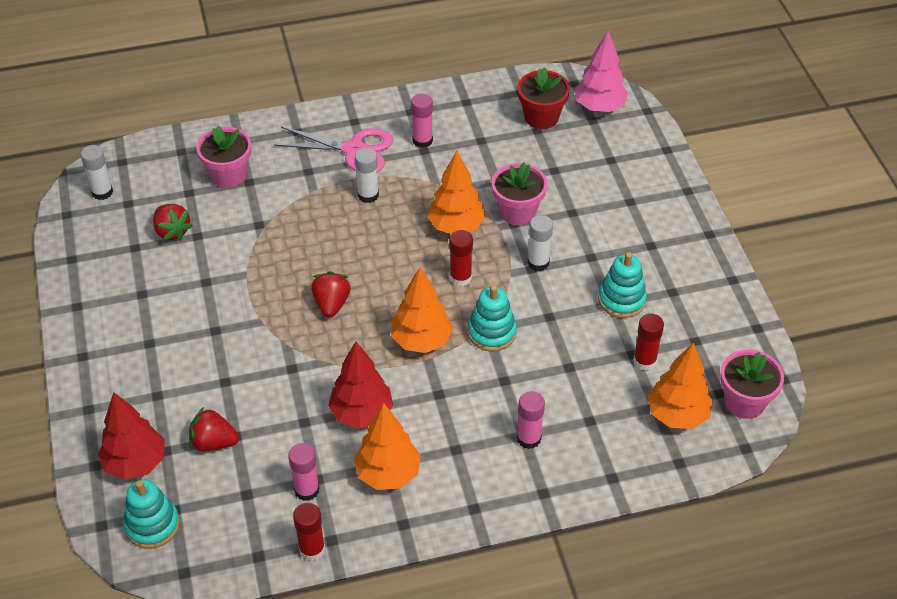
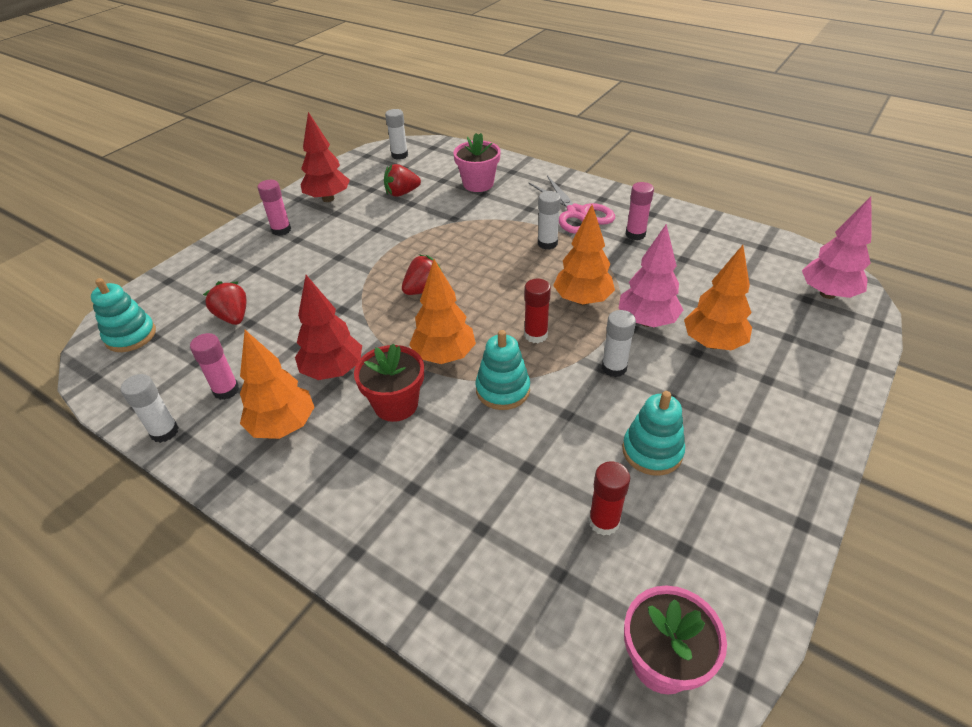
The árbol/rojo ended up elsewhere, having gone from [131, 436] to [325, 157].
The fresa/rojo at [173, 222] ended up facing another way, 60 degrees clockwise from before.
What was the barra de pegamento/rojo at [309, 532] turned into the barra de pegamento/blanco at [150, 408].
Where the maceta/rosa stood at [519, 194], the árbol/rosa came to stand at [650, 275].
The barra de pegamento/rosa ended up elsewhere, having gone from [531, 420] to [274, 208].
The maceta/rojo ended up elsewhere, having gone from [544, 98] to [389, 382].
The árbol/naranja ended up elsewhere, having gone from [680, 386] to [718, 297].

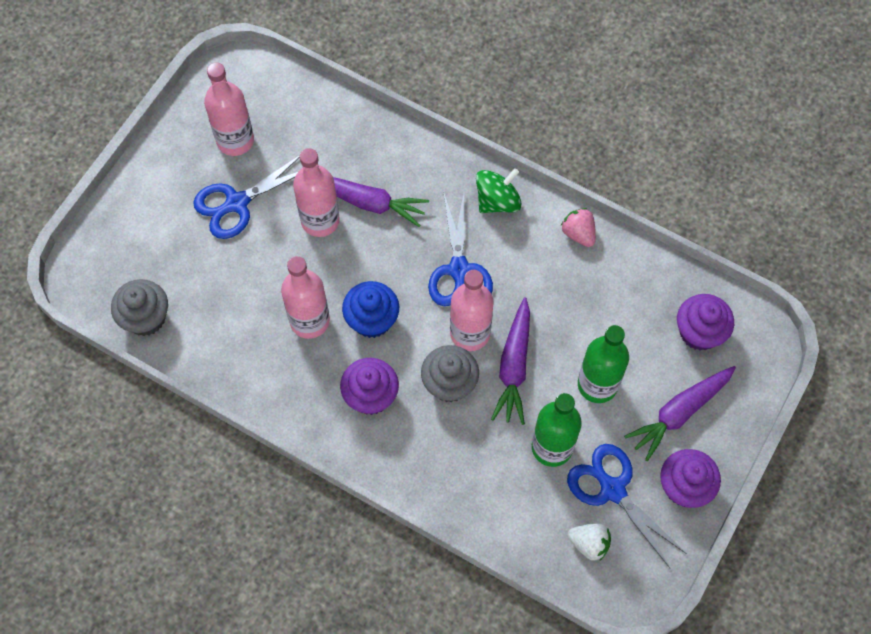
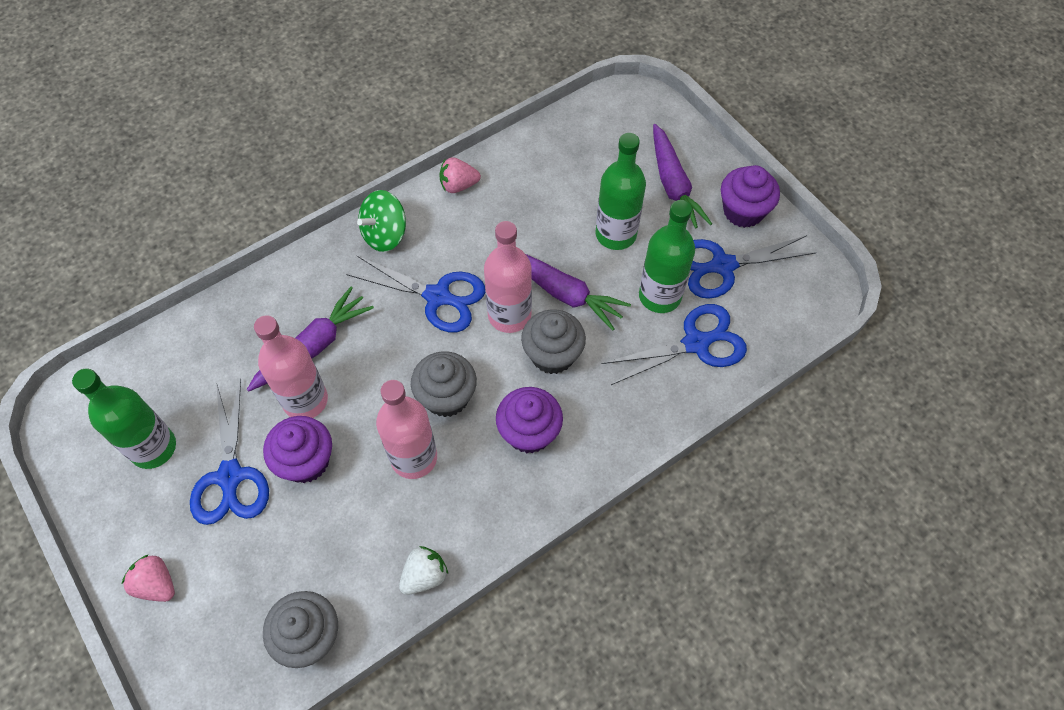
What was the botella/rosa at [229, 109] turned into the botella/verde at [124, 419].
What was the magdalena/azul at [370, 309] turned into the magdalena/gris at [444, 384].
The peonza/verde at [499, 190] ended up facing another way, 120 degrees counterclockwise from before.
The fresa/blanco ended up elsewhere, having gone from [589, 542] to [423, 570].
The magdalena/morado ended up elsewhere, having gone from [705, 322] to [297, 449].
The second view gained the fresa/rosa at [148, 578].
The second view gained the tijeras/azul at [674, 344].

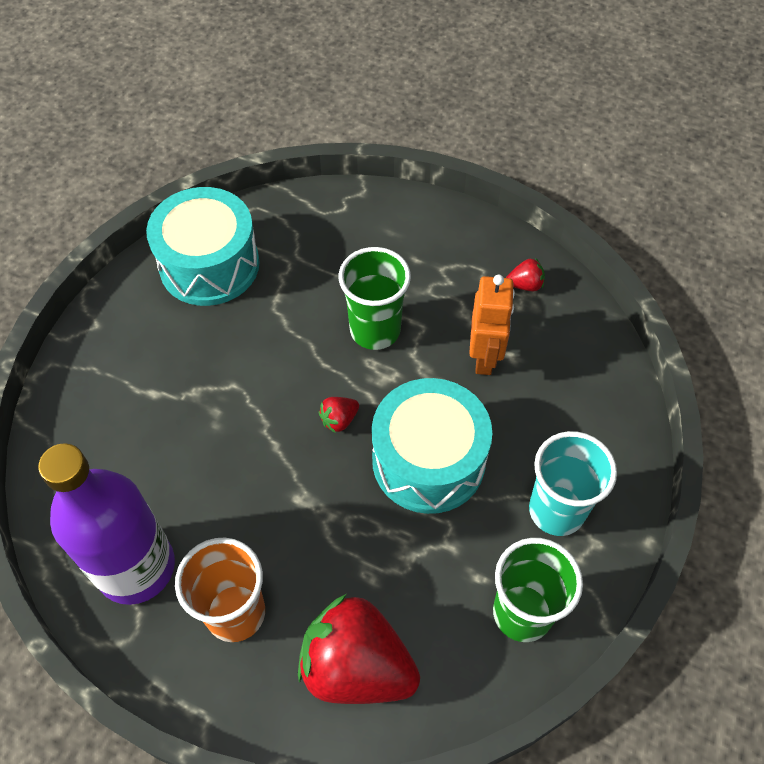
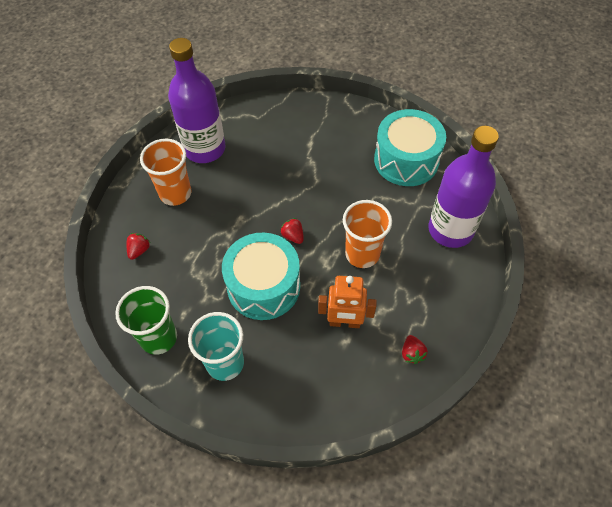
The size of the fresa/rojo at [359, 649] changed by a factor of 0.41.
What was the vaso/verde at [375, 298] turned into the vaso/naranja at [367, 234].
The second view gained the botella/morado at [463, 187].

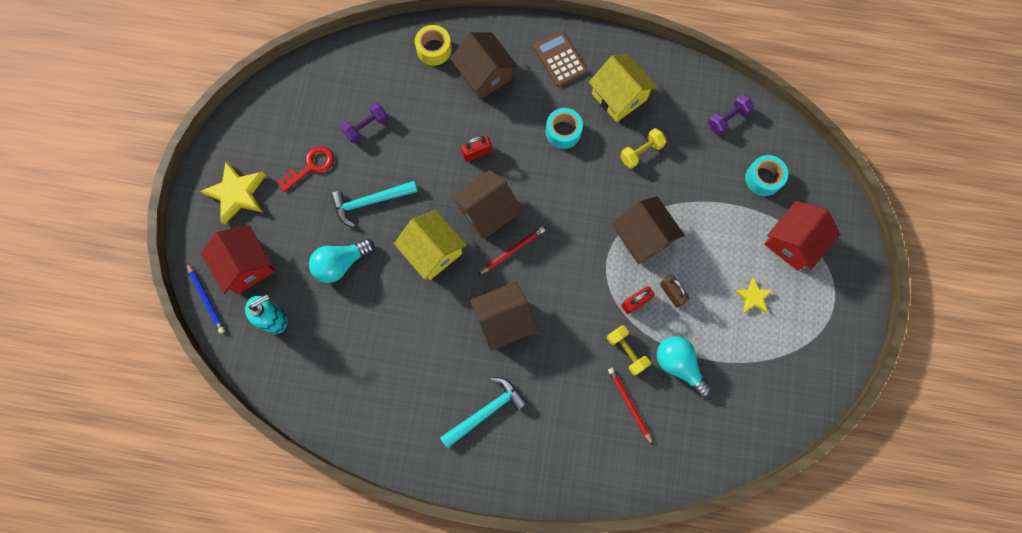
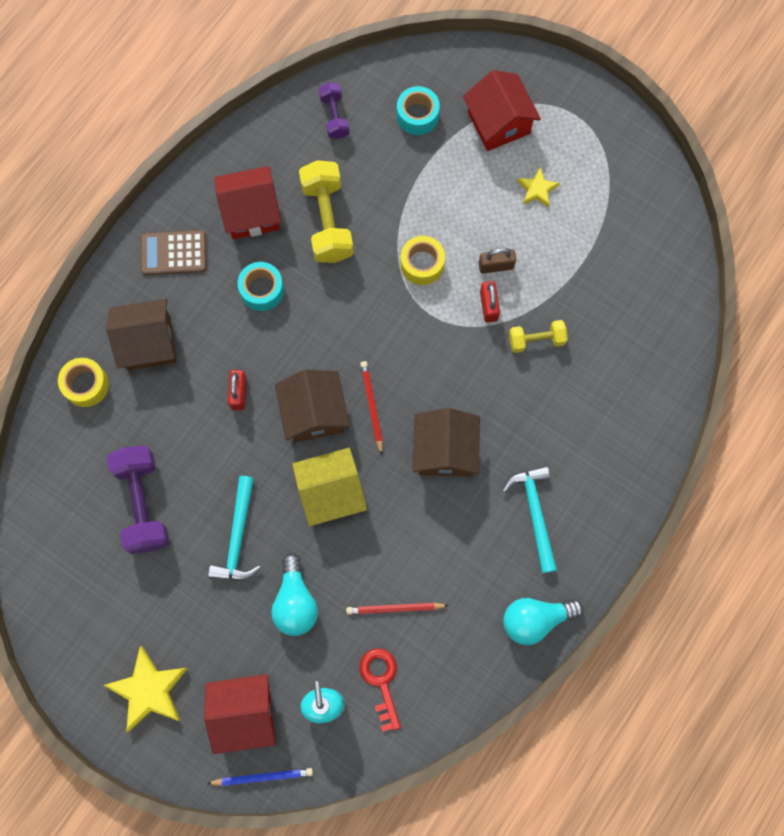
The llave/rojo ended up elsewhere, having gone from [305, 169] to [380, 690].
The size of the mancuerna/morado at [364, 122] changed by a factor of 1.77.
What was the casa/amarillo at [623, 88] turned into the casa/rojo at [248, 202].
The lápiz/rojo ended up elsewhere, having gone from [630, 406] to [397, 609].
Where the casa/marrón stood at [649, 230], the cinta adhesiva/amarillo came to stand at [423, 260].
The size of the mancuerna/amarillo at [643, 148] changed by a factor of 1.77.
The bombilla/turquesa ended up elsewhere, having gone from [684, 366] to [543, 621].

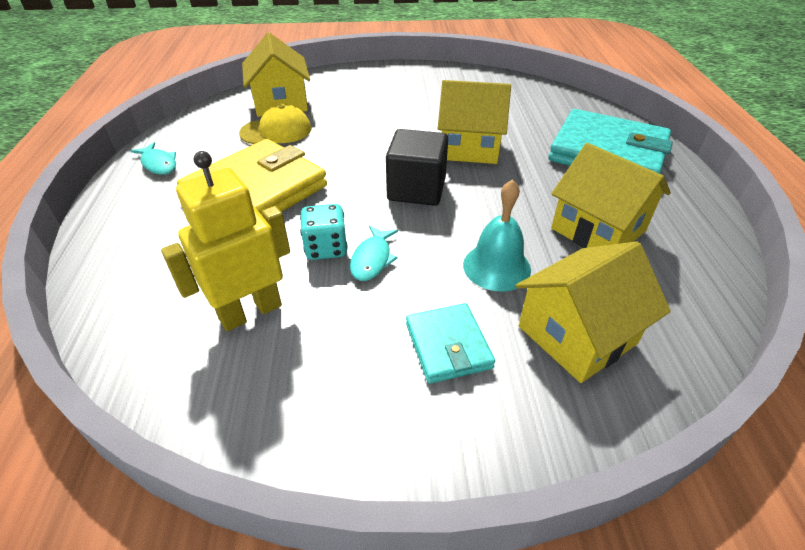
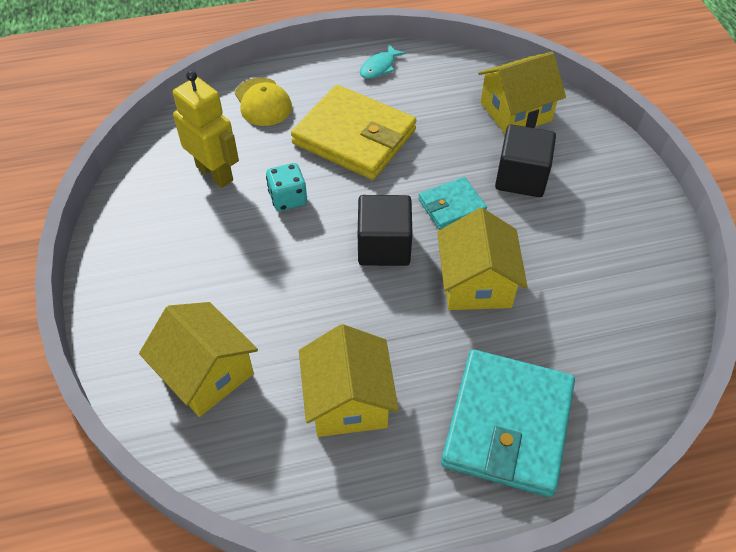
The gorra/amarillo ended up elsewhere, having gone from [275, 124] to [263, 102].
The second view lost the pez/turquesa at [374, 253].
The cartera/turquesa ended up elsewhere, having gone from [450, 343] to [452, 203].
The second view lost the campana/turquesa at [497, 235].
The casa/amarillo at [611, 195] ended up facing another way, 45 degrees counterclockwise from before.
The second view gained the cubo/negro at [525, 160].

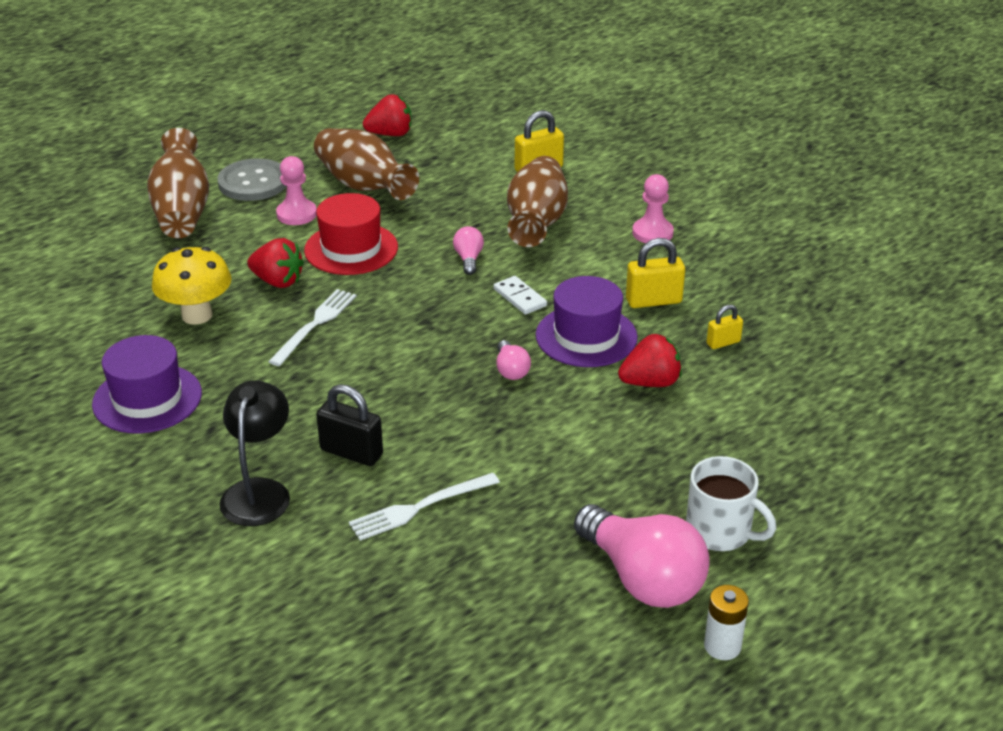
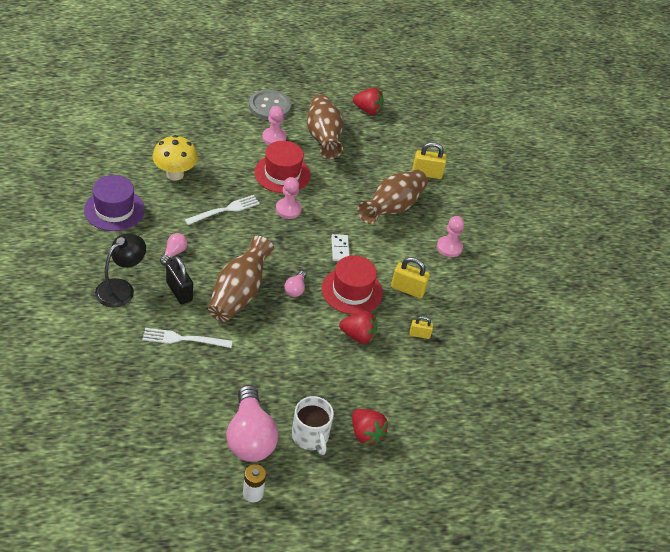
The florero/marrón ended up elsewhere, having gone from [178, 183] to [241, 279].
The fresa/rojo ended up elsewhere, having gone from [275, 263] to [370, 427].
The bombilla/rosa ended up elsewhere, having gone from [468, 250] to [174, 249].
What was the sombrero/morado at [587, 321] turned into the sombrero/rojo at [352, 285].
The second view gained the peón/rosa at [289, 198].

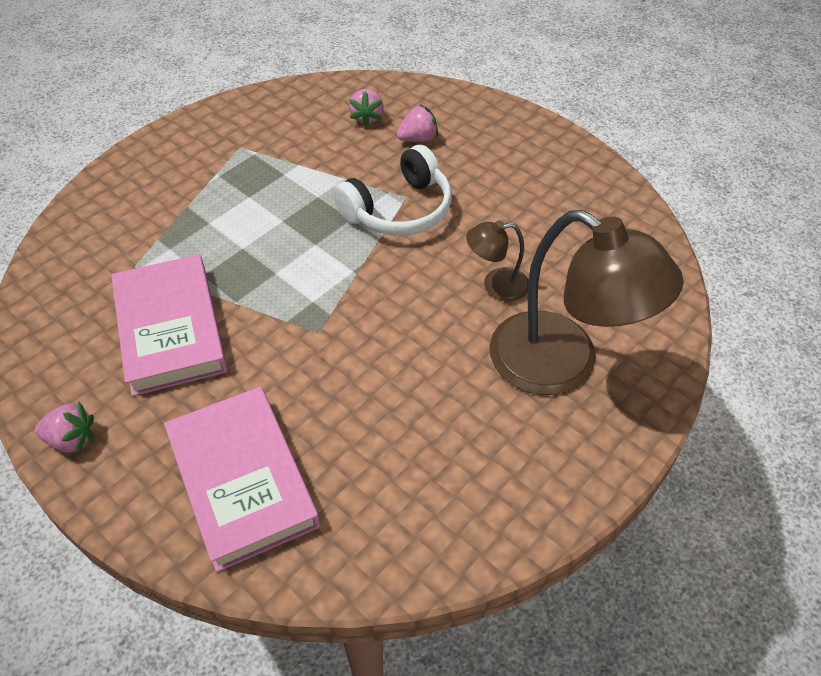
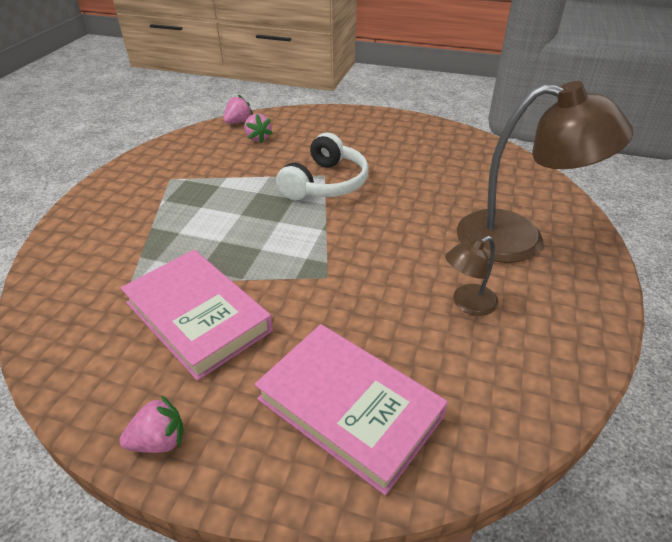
The fresa/rosa ended up elsewhere, having gone from [417, 123] to [238, 109].
The lámpara/marrón ended up elsewhere, having gone from [497, 261] to [472, 276].

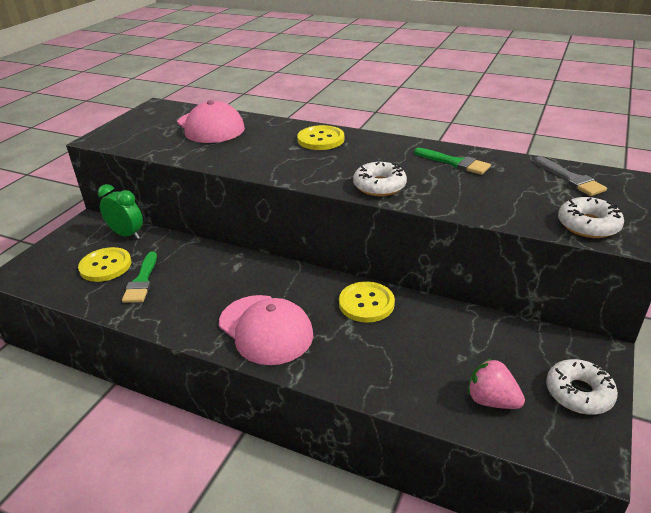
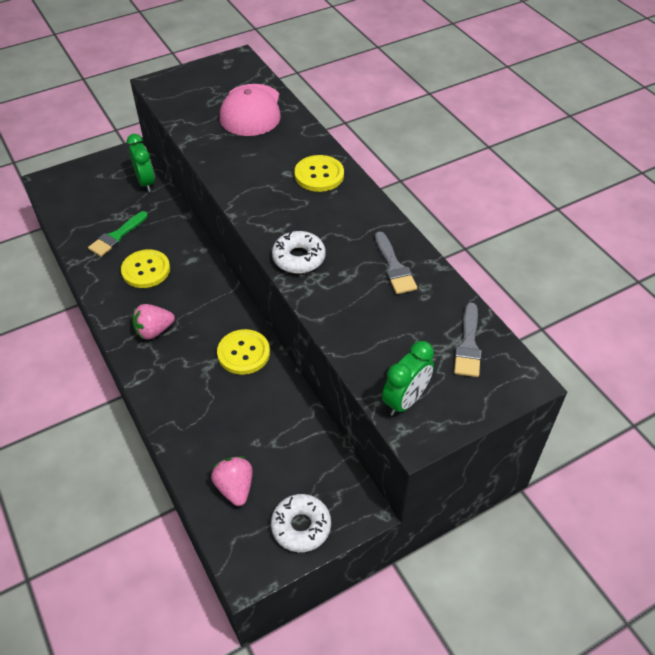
The botón/amarillo ended up elsewhere, having gone from [104, 264] to [145, 268].
Where the gorra/rosa stood at [266, 330], the fresa/rosa came to stand at [153, 322].
What was the pincel/verde at [452, 161] turned into the pincel/gris at [396, 263].
Where the rosquilla/blanco stood at [591, 217], the despertador/verde came to stand at [408, 378].

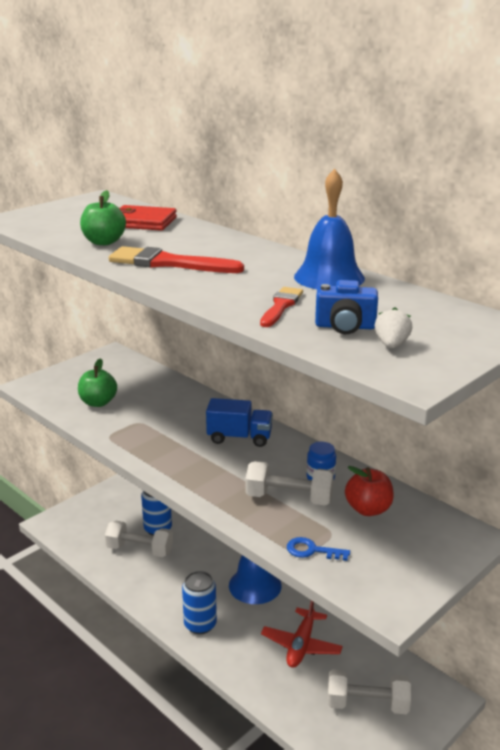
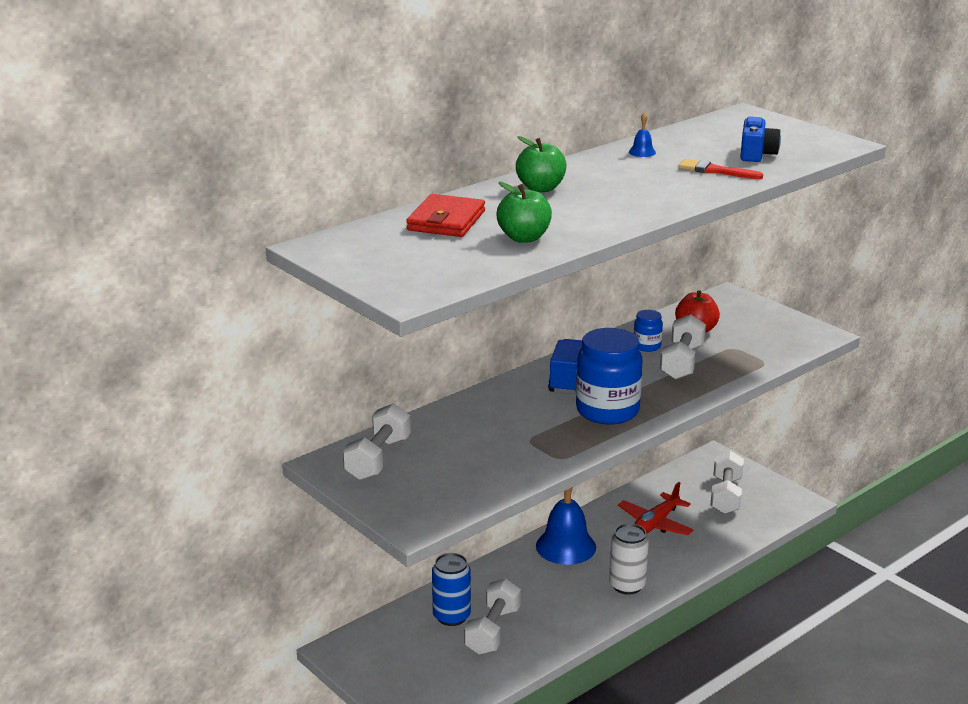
The manzana/verde ended up elsewhere, having gone from [97, 382] to [541, 164].
The second view lost the pincel/rojo at [176, 259].
What was the lata/azul at [199, 602] turned into the lata/blanco at [629, 559].
The avión/rojo at [302, 634] ended up facing another way, 105 degrees clockwise from before.
The second view lost the llave/azul at [318, 549].
The size of the campana/azul at [329, 229] changed by a factor of 0.41.
The second view lost the fresa/blanco at [393, 327].
The second view gained the mancuerna/blanco at [377, 442].
The second view gained the tarro/azul at [609, 376].

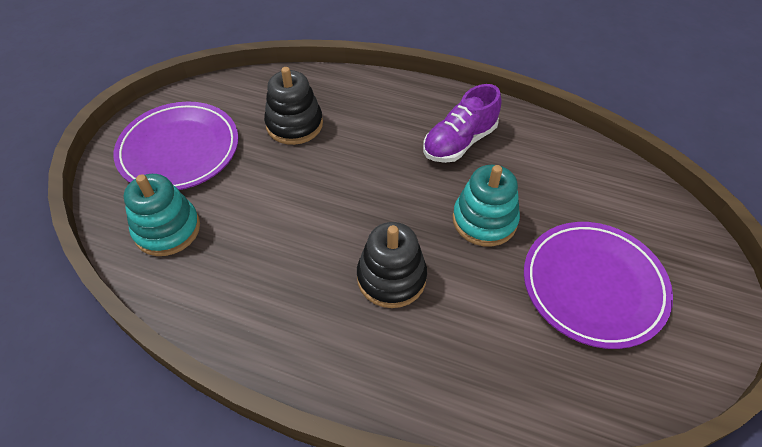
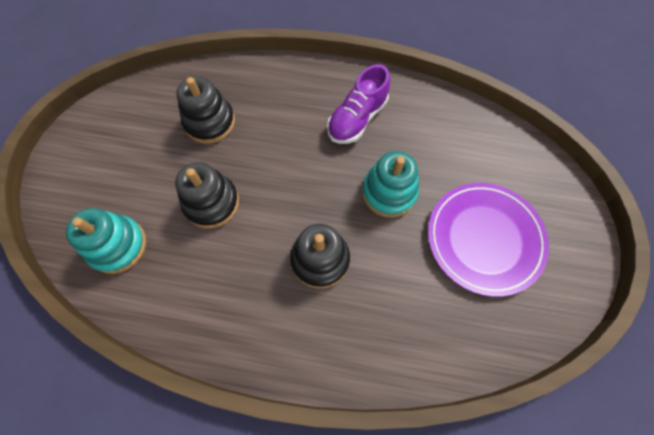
The second view lost the plato/morado at [176, 146].
The second view gained the juguete apilable/negro at [207, 195].

